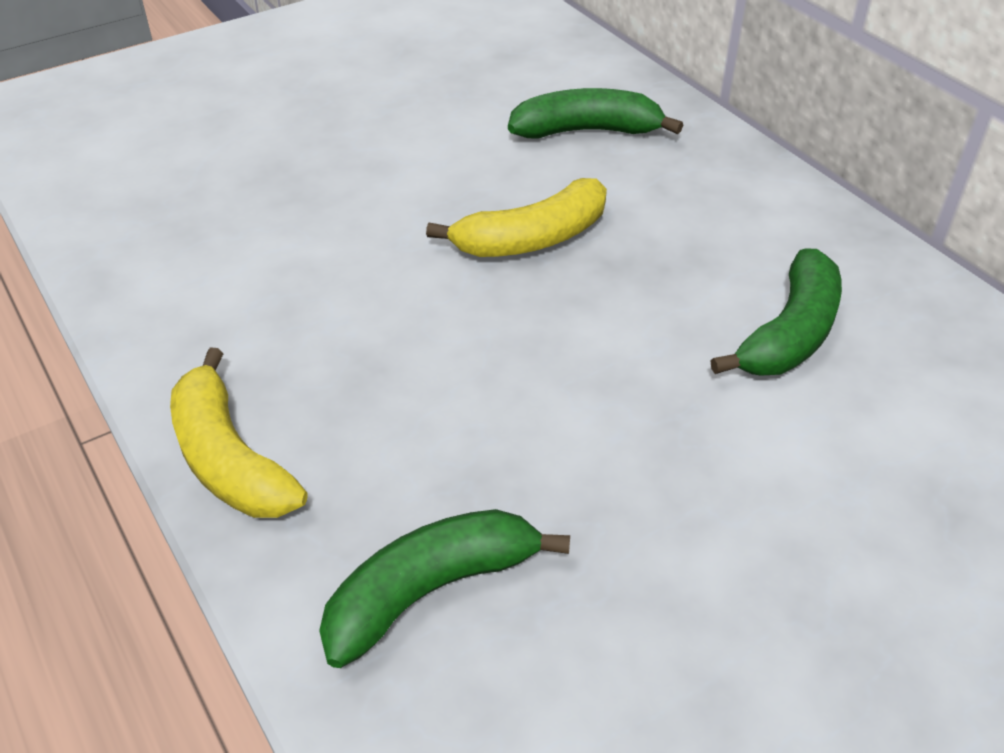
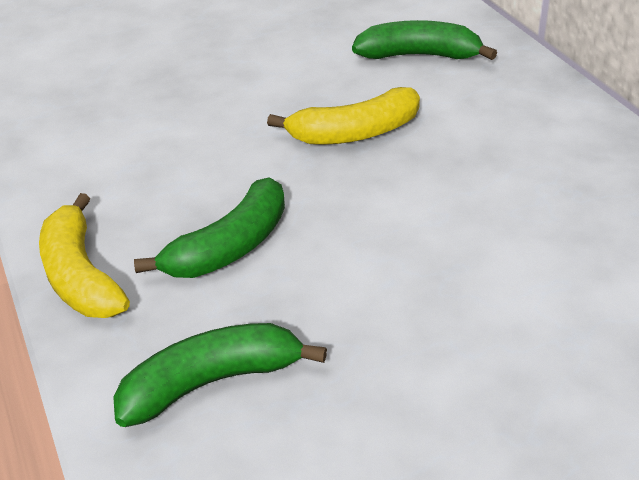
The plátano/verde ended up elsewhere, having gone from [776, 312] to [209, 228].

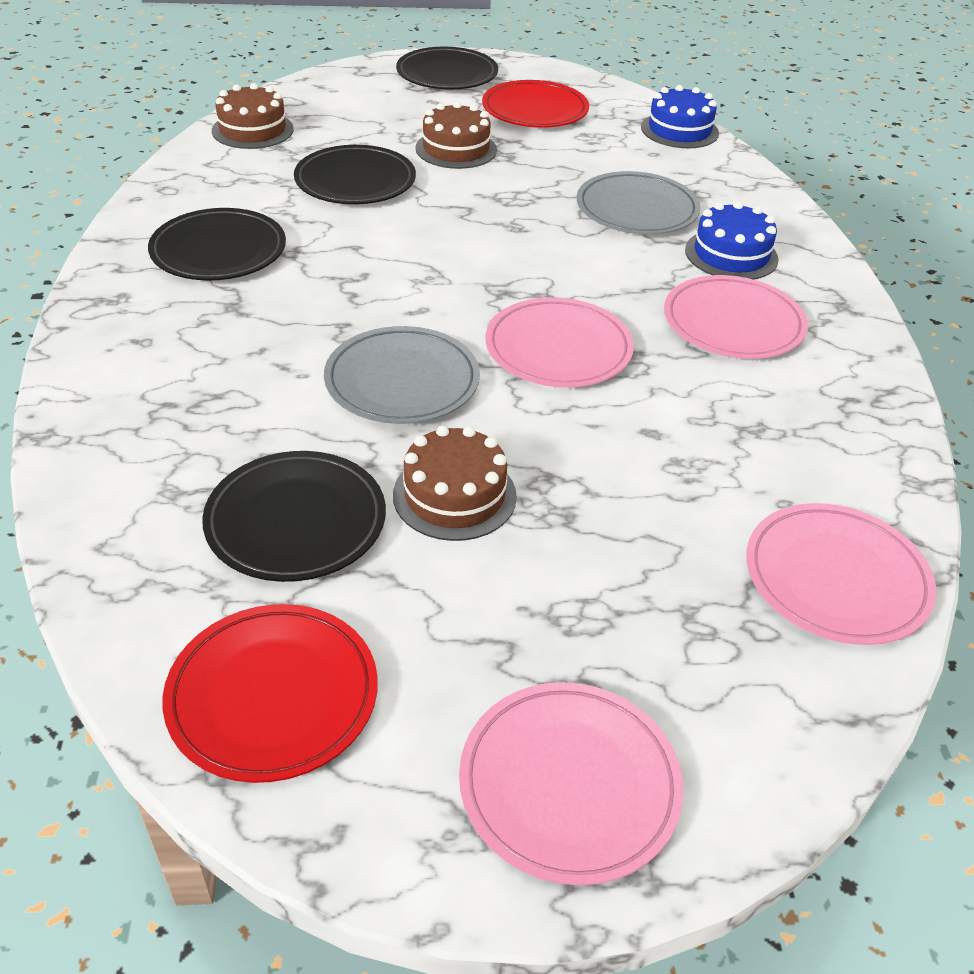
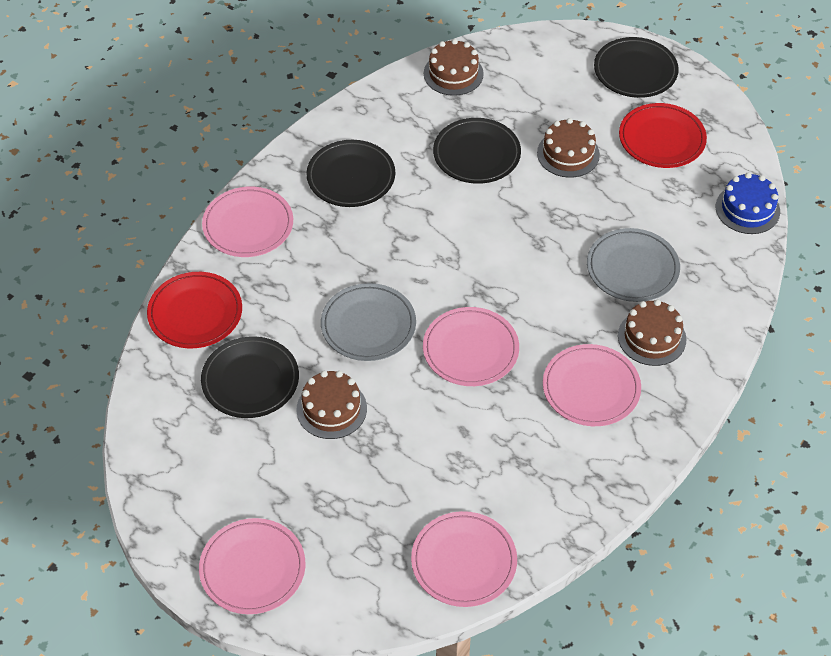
The plato/rojo ended up elsewhere, having gone from [270, 693] to [194, 310].
What was the tarta/azul at [732, 240] turned into the tarta/marrón at [652, 332].
The second view gained the plato/rosa at [247, 221].

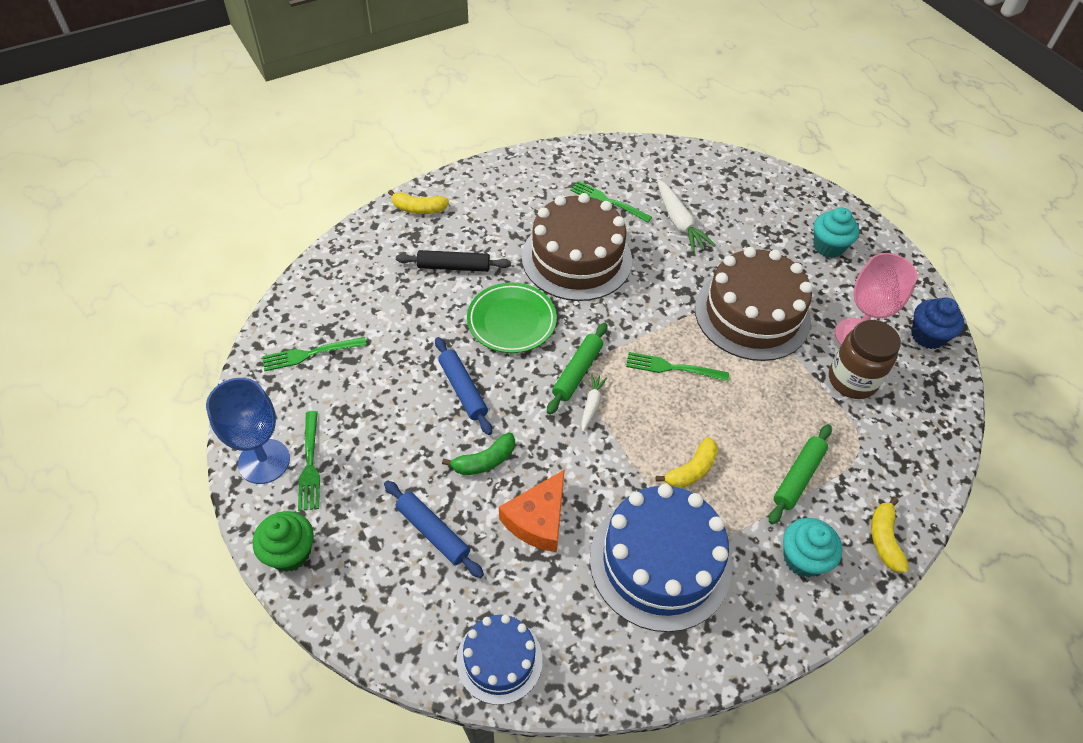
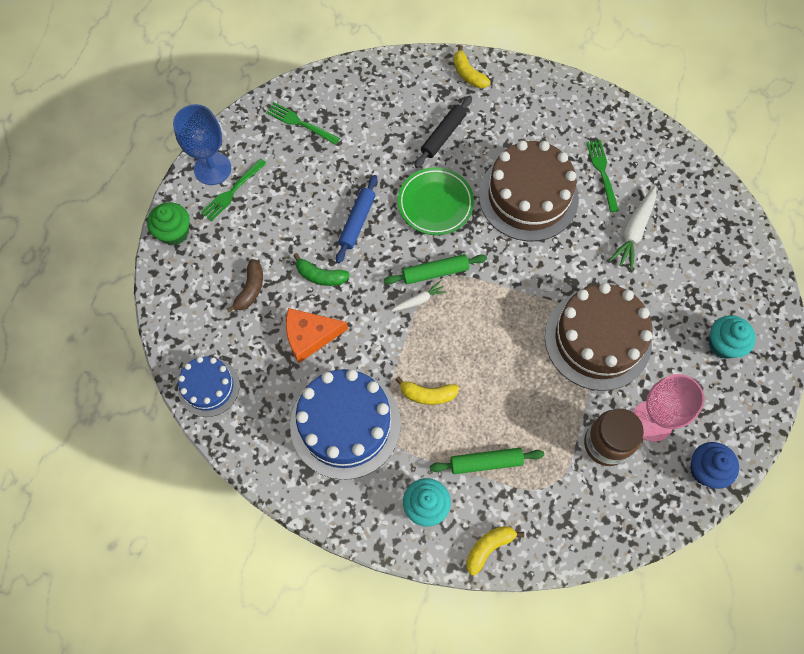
Where the rodillo/azul stood at [434, 529], the plátano/marrón came to stand at [245, 286].
The rodillo/negro at [453, 261] ended up facing another way, 75 degrees clockwise from before.
The second view lost the tenedor/verde at [677, 366].

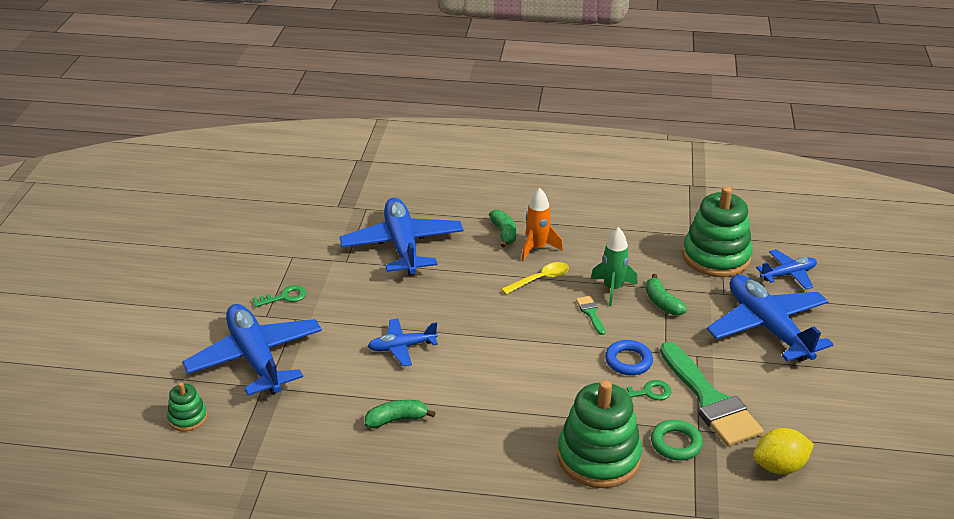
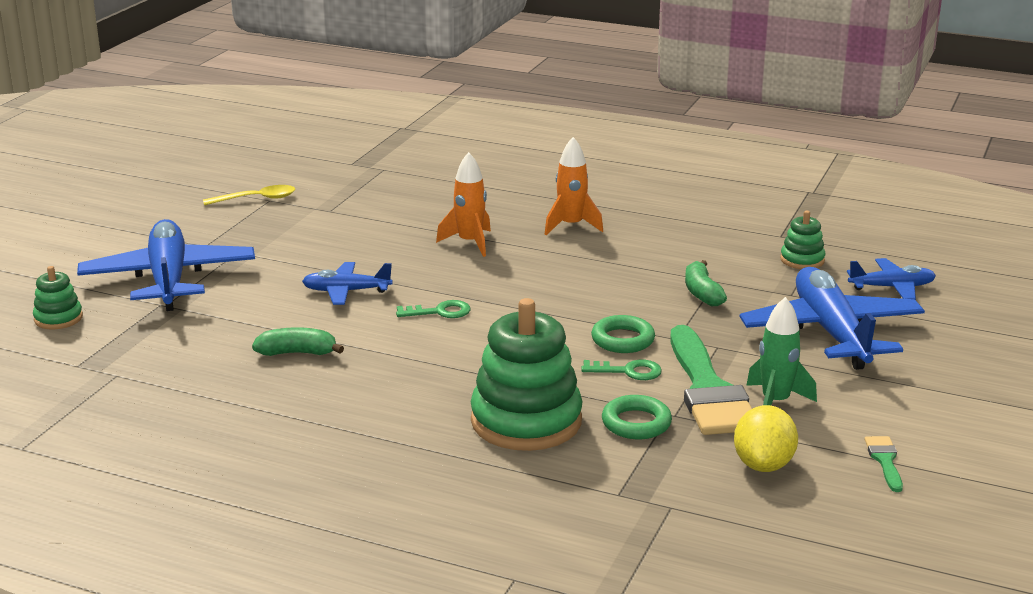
The llave/verde ended up elsewhere, having gone from [279, 296] to [433, 309].
The second view lost the avión/azul at [402, 237].
The second view lost the plátano/verde at [502, 229].
The cuchara/amarillo ended up elsewhere, having gone from [535, 278] to [249, 195].
The pincel/verde ended up elsewhere, having gone from [590, 315] to [884, 464].
The cohete/verde ended up elsewhere, having gone from [614, 266] to [781, 351].
What was the anillo/azul at [629, 357] turned into the anillo/verde at [623, 334].
The size of the juguete apilable/verde at [717, 232] changed by a factor of 0.48.
The limón/amarillo at [783, 451] ended up facing another way, 75 degrees counterclockwise from before.
The second view gained the cohete/naranja at [463, 204].

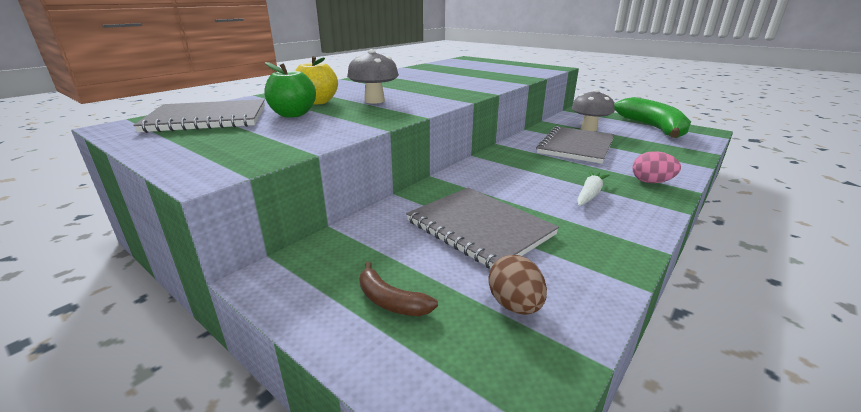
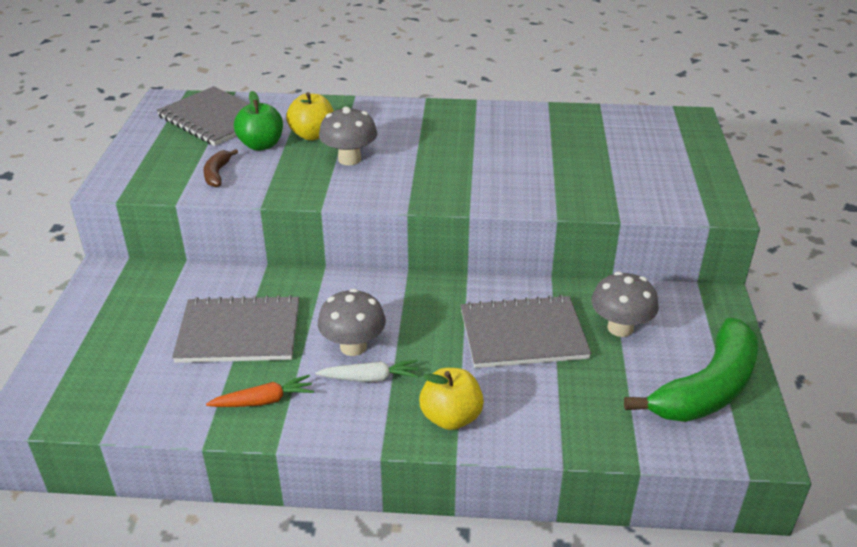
The plátano/marrón ended up elsewhere, having gone from [398, 289] to [220, 168].
The cuaderno/gris at [482, 228] ended up facing another way, 75 degrees clockwise from before.
The second view lost the huevo/marrón at [517, 285].
Where the huevo/rosa stood at [657, 167], the manzana/amarillo came to stand at [451, 399].
The second view gained the zanahoria/naranja at [260, 391].
The second view gained the seta/gris at [352, 322].

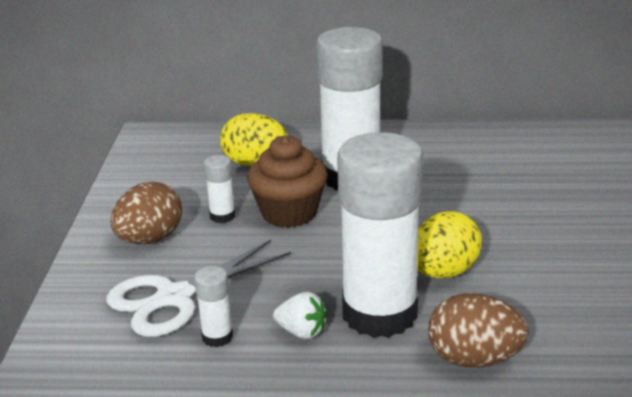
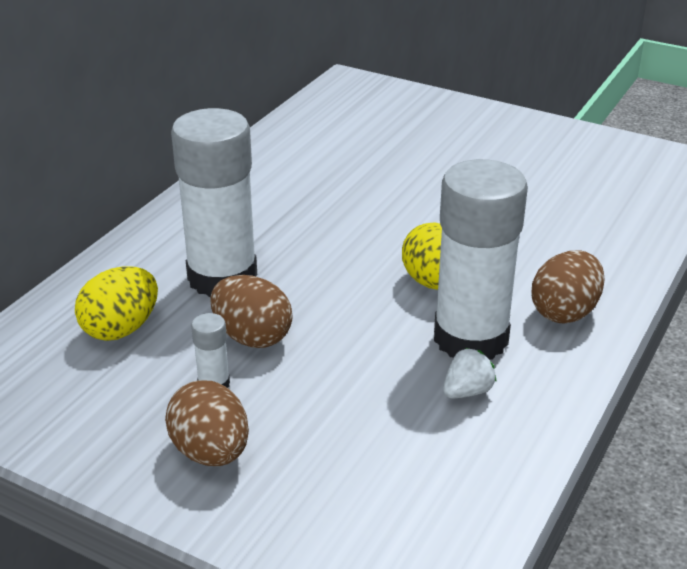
The second view lost the tijeras/blanco at [198, 288].
The second view lost the barra de pegamento/blanco at [213, 306].
Where the magdalena/marrón stood at [287, 181], the huevo/marrón came to stand at [251, 311].

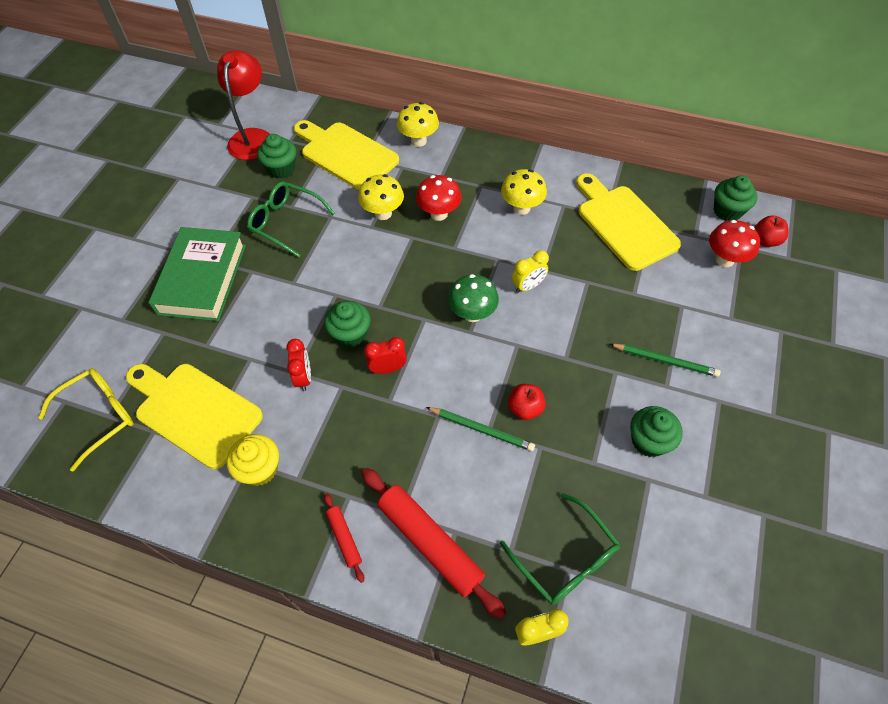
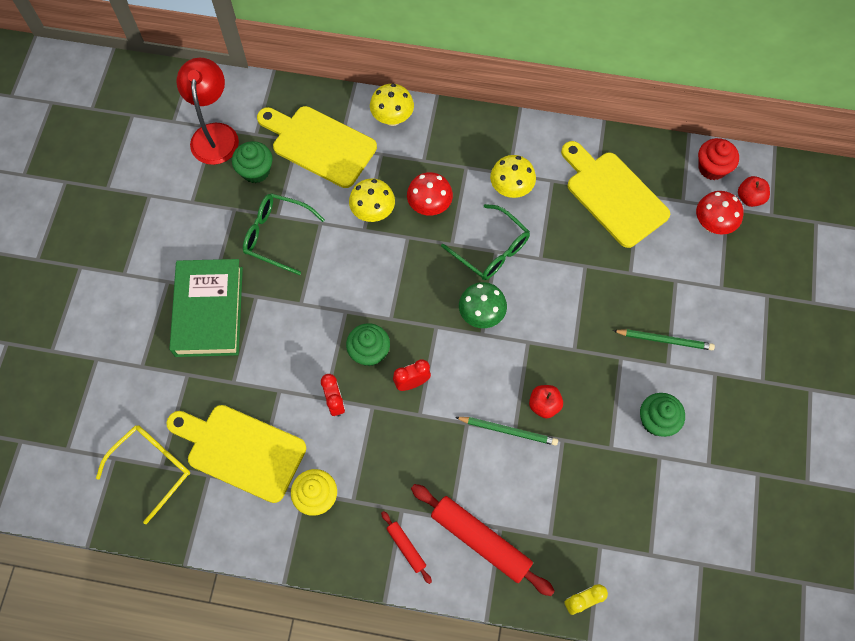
The gafas/verde ended up elsewhere, having gone from [560, 549] to [485, 242].
The second view lost the despertador/amarillo at [530, 271].
What was the magdalena/verde at [735, 198] turned into the magdalena/rojo at [718, 159].

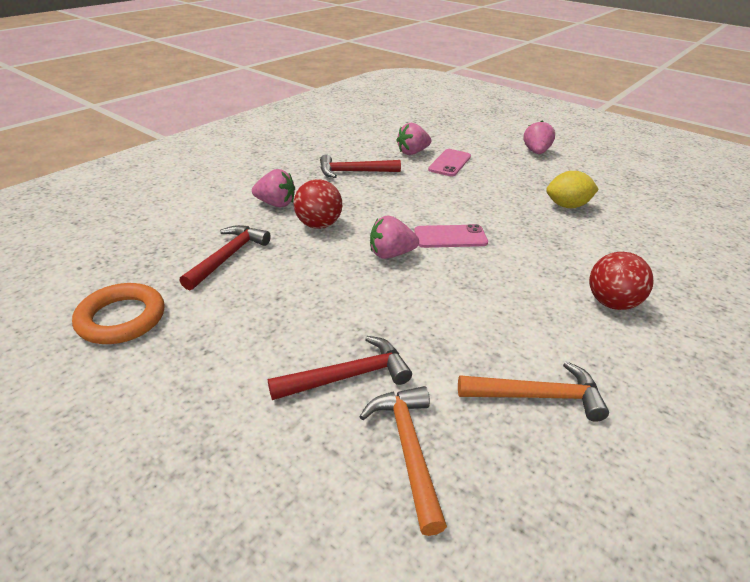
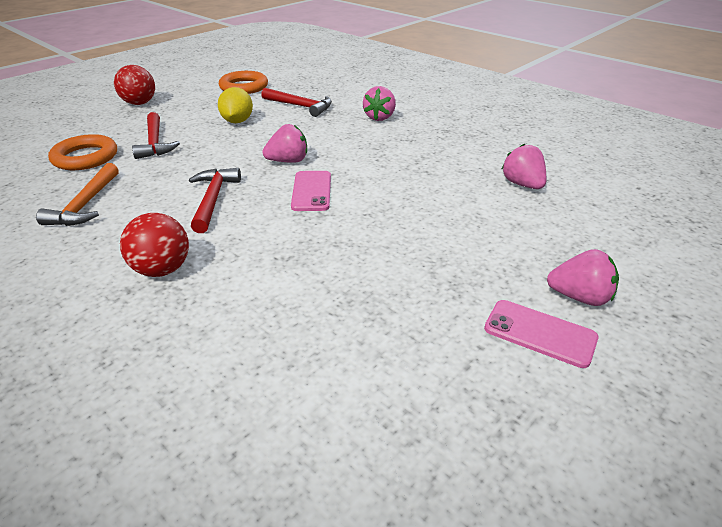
The pelota/rojo ended up elsewhere, having gone from [318, 204] to [134, 85].
The martillo/rojo ended up elsewhere, having gone from [360, 166] to [215, 200].
Where the martillo/naranja stood at [403, 461], the anillo/naranja came to stand at [82, 152].
The fresa/rosa at [394, 237] ended up facing another way, 75 degrees clockwise from before.
The móvil/rosa ended up elsewhere, having gone from [449, 162] to [541, 334].
The limón/amarillo ended up elsewhere, having gone from [572, 189] to [235, 105].

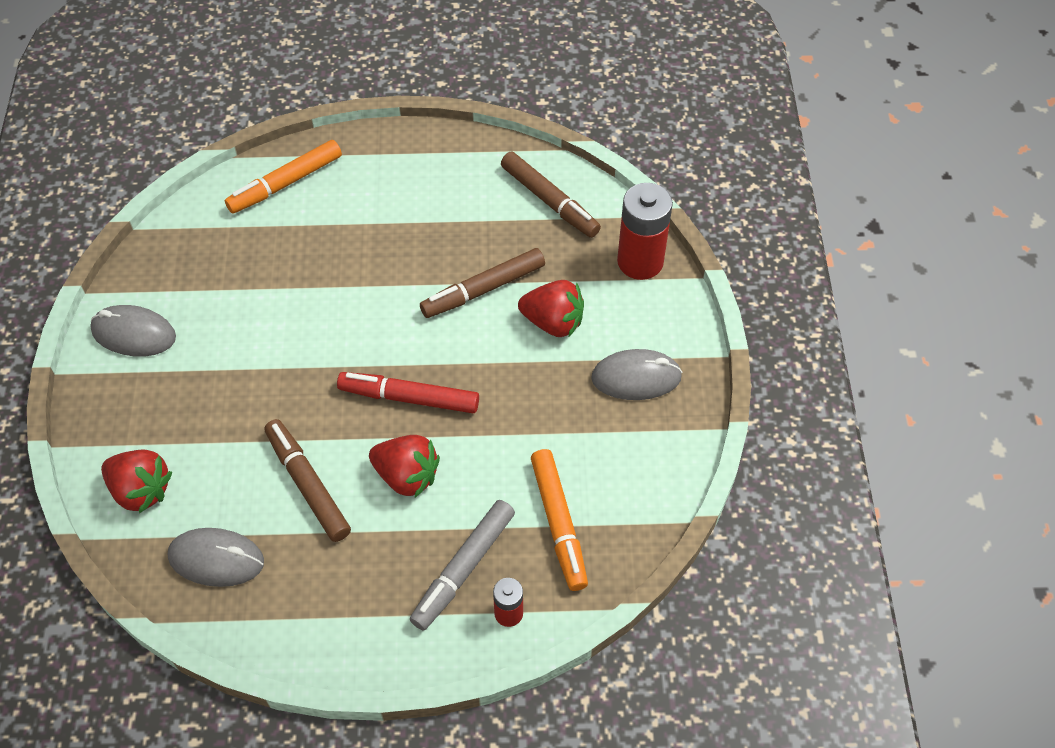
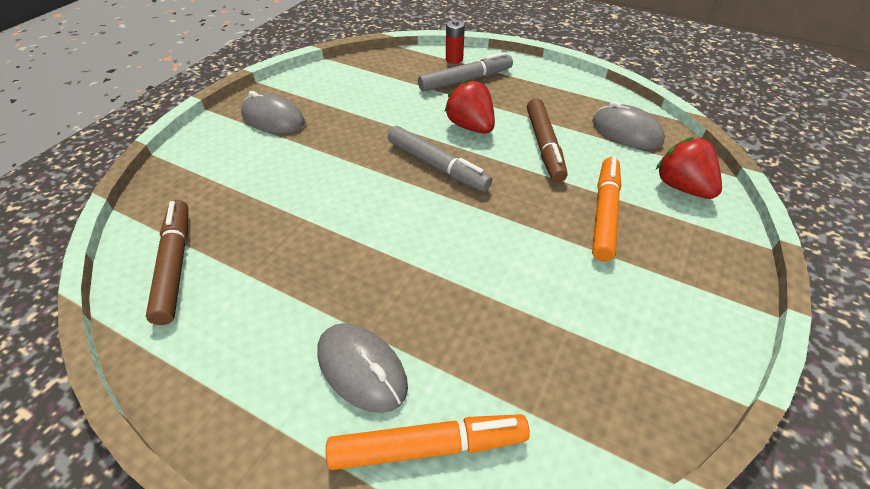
The ratón/gris ended up elsewhere, having gone from [133, 331] to [362, 368].
What was the rotulador/rojo at [408, 392] turned into the rotulador/gris at [440, 159].
The second view lost the rotulador/marrón at [482, 283].
The second view lost the fresa/rojo at [551, 309].
The rotulador/naranja ended up elsewhere, having gone from [559, 520] to [606, 209].
The second view lost the pila/rojo at [645, 231].

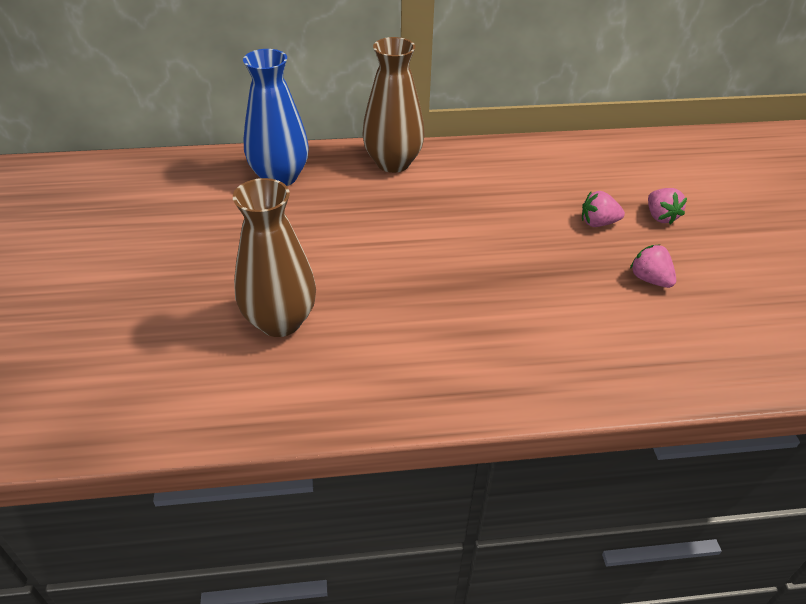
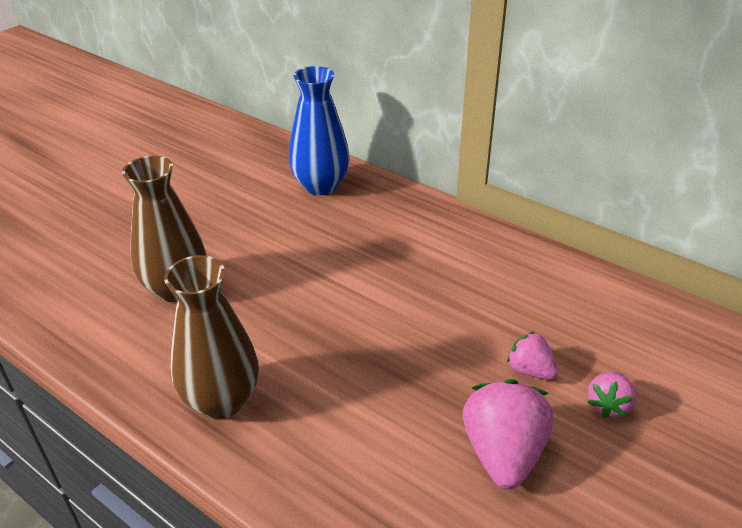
The florero/marrón ended up elsewhere, having gone from [394, 105] to [211, 337].
The size of the fresa/rosa at [653, 266] changed by a factor of 1.81.

